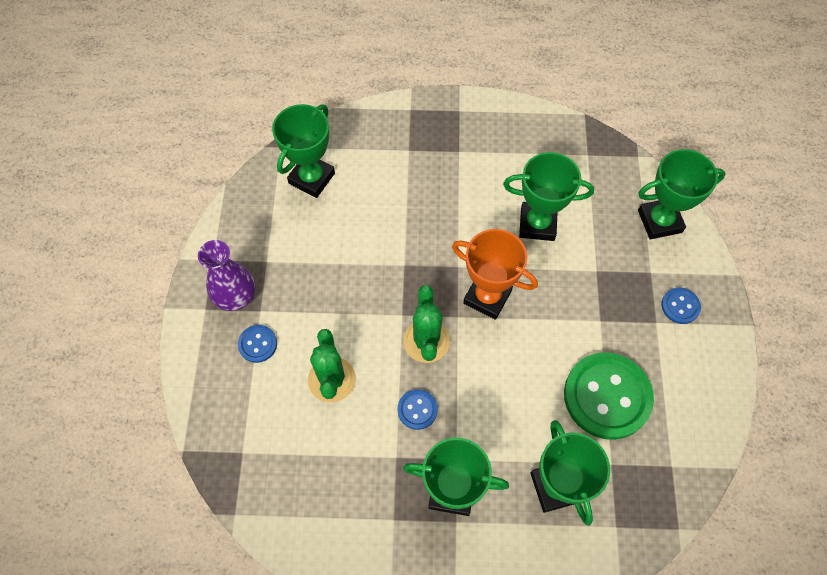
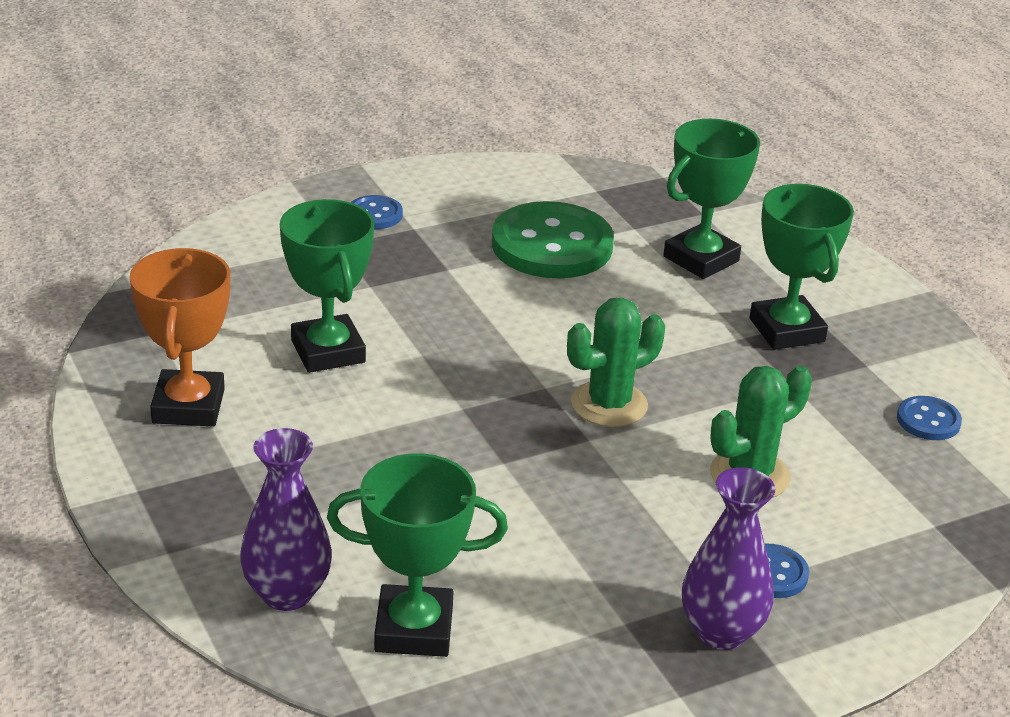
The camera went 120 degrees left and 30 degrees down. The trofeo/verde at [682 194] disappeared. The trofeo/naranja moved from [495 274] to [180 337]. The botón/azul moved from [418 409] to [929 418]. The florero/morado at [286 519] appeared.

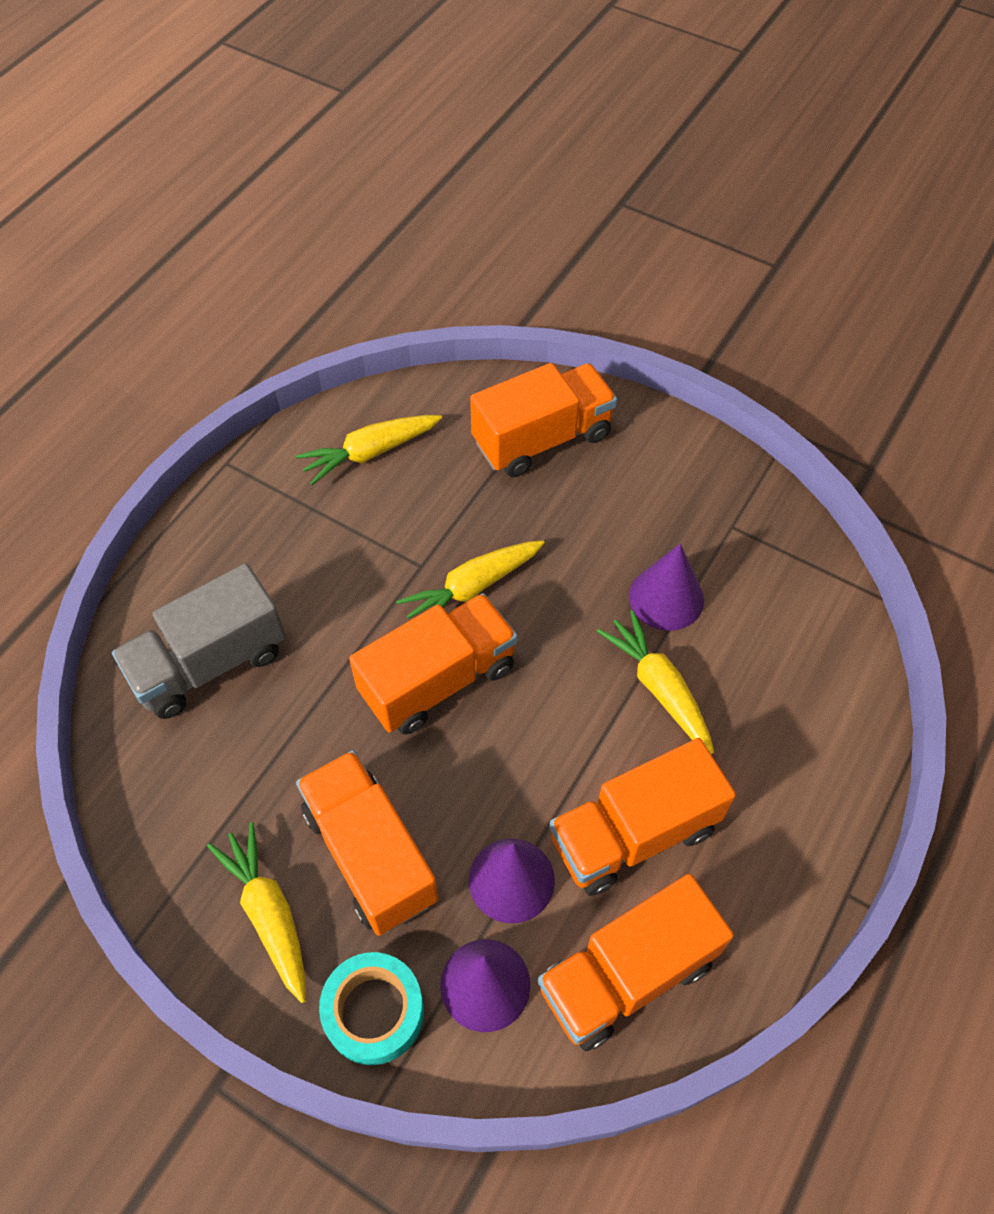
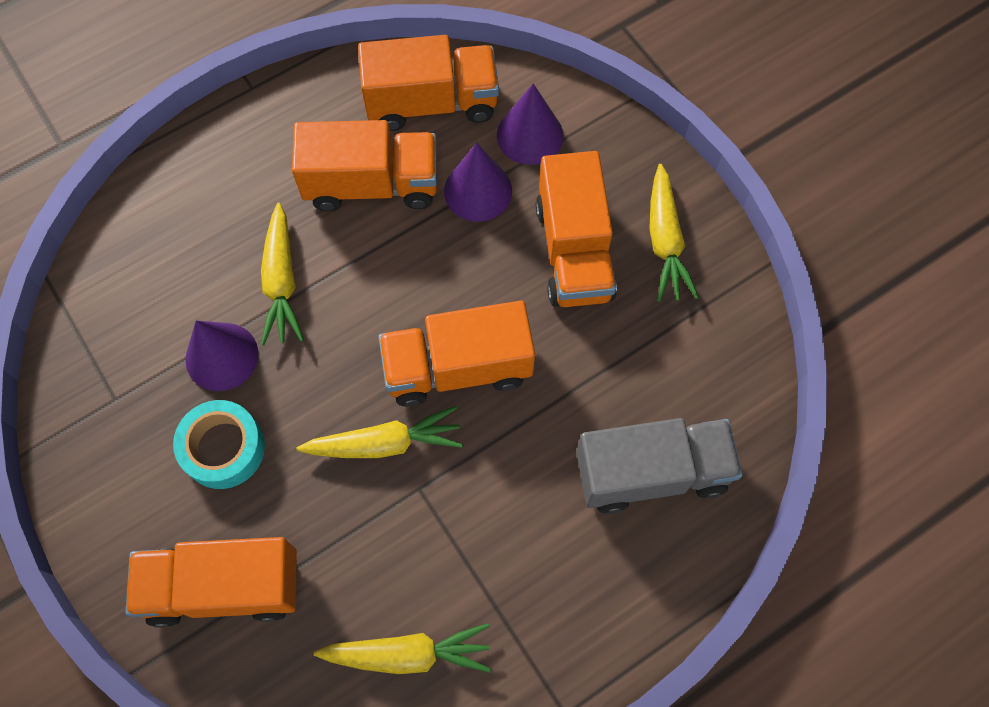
The camera went 155 degrees left and 10 degrees up. The cinta adhesiva/turquesa moved from [371 1008] to [219 444].

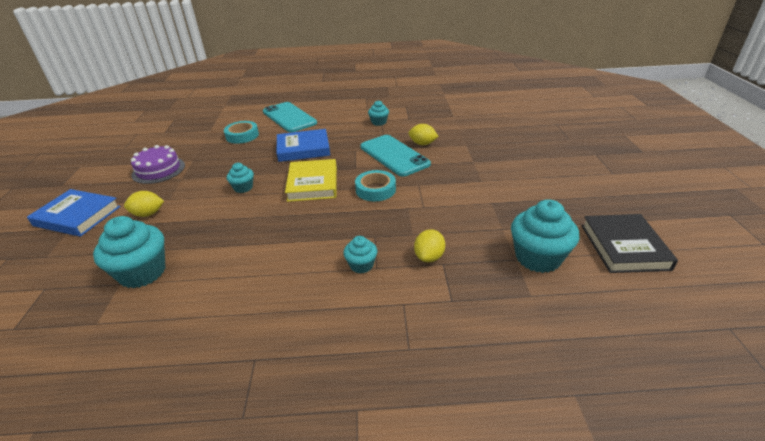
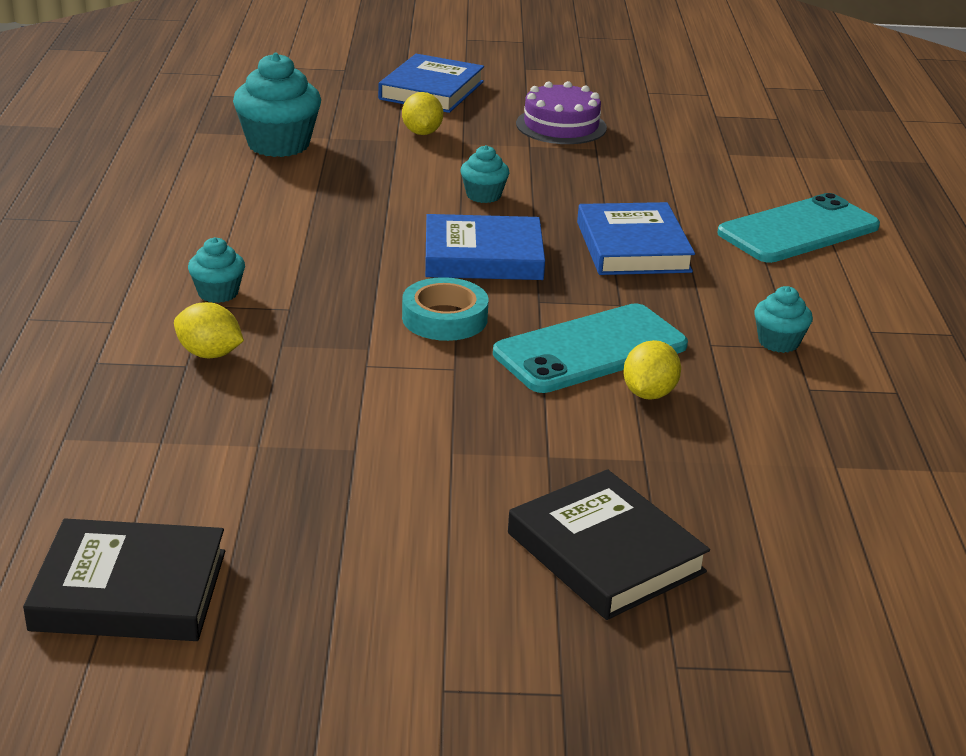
The camera went 90 degrees right and 5 degrees down. The cinta adhesiva/turquesa at [241 132] disappeared. The libro/amarillo at [311 180] became the libro/azul at [485 247]. The magdalena/turquesa at [545 236] disappeared. The libro/negro at [609 544] appeared.

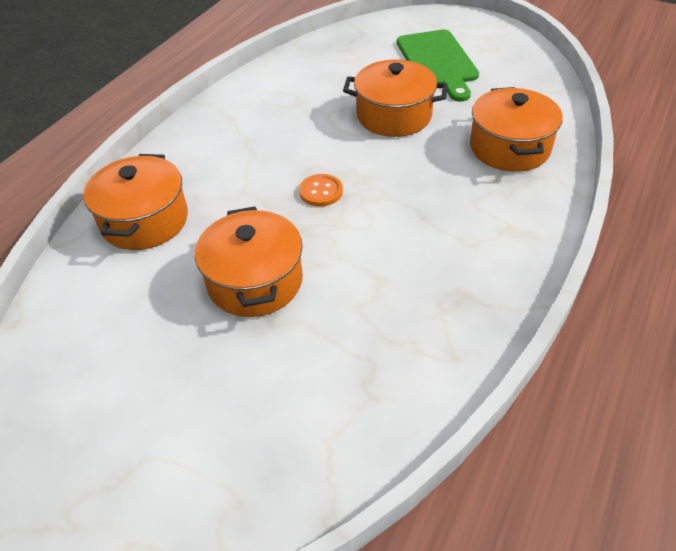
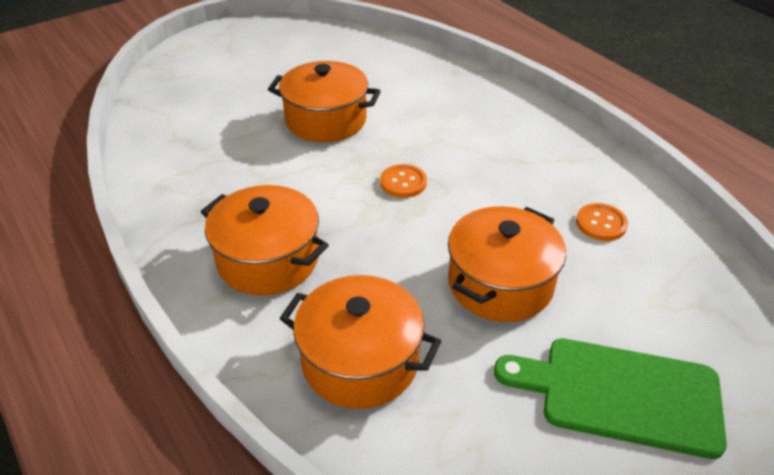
The camera went 115 degrees right and 5 degrees down. The olla/naranja moved from [135 202] to [265 240]. The botón/naranja at [602 222] appeared.

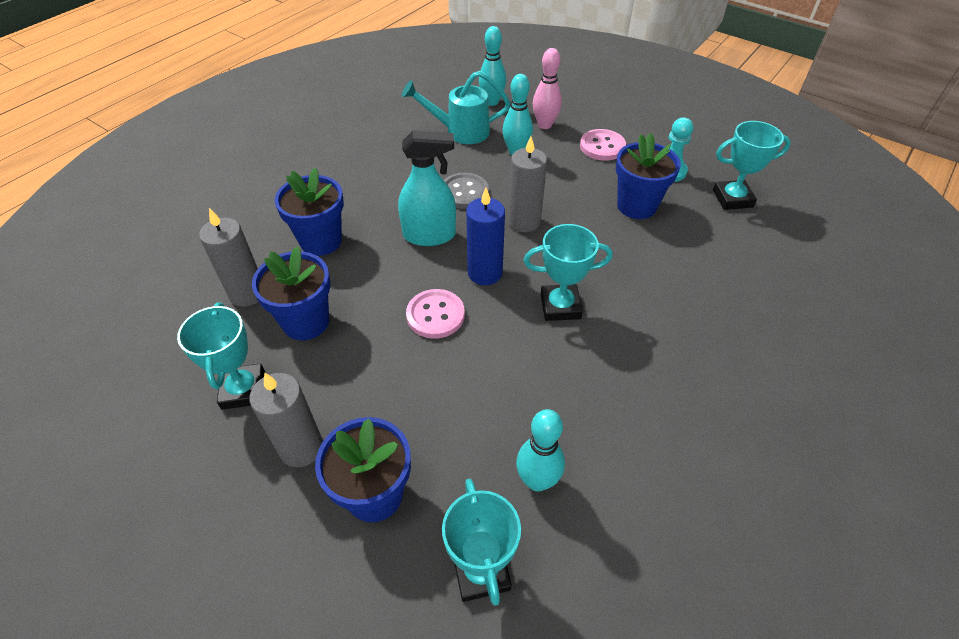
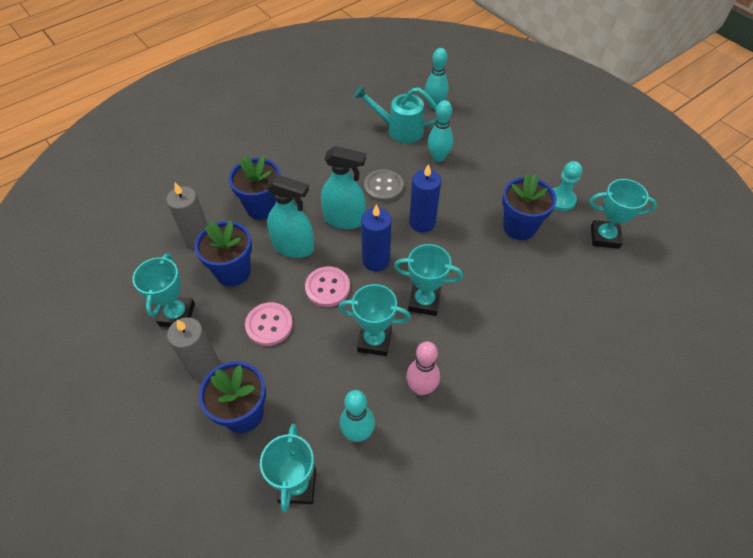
The camera went 15 degrees right and 5 degrees up. The bolo/rosa moved from [547 88] to [423 368]. The botón/rosa moved from [603 145] to [269 324]. The vela/gris at [527 184] became the vela/azul at [425 198]. The pulverizador/turquesa at [290 216] appeared. The trofeo/turquesa at [374 320] appeared.

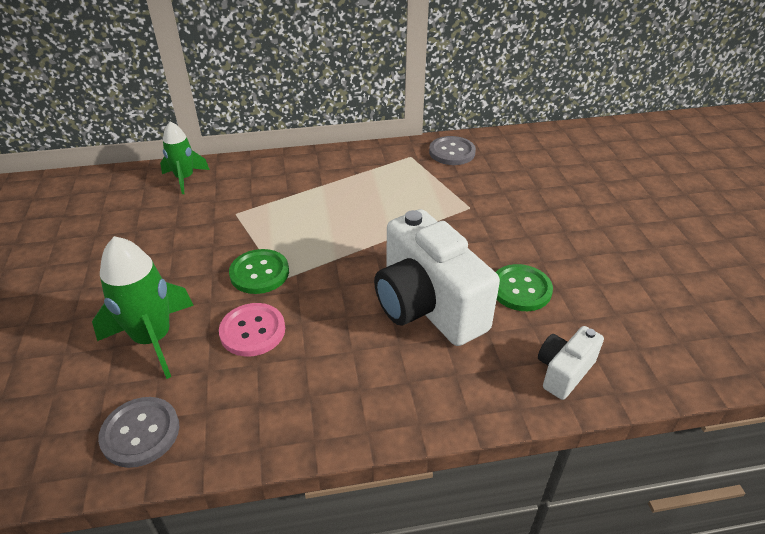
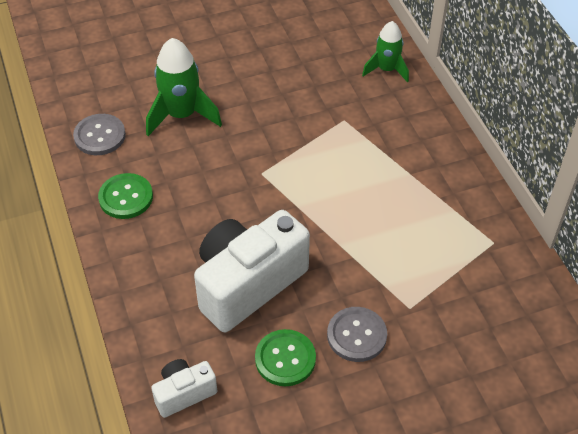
The camera went 80 degrees right and 10 degrees up. The botón/gris moved from [452 150] to [357 334]. The botón/verde moved from [259 271] to [125 196]. The botón/rosa at [252 330] disappeared. The cámara/blanco at [571 363] turned 60 degrees counterclockwise.

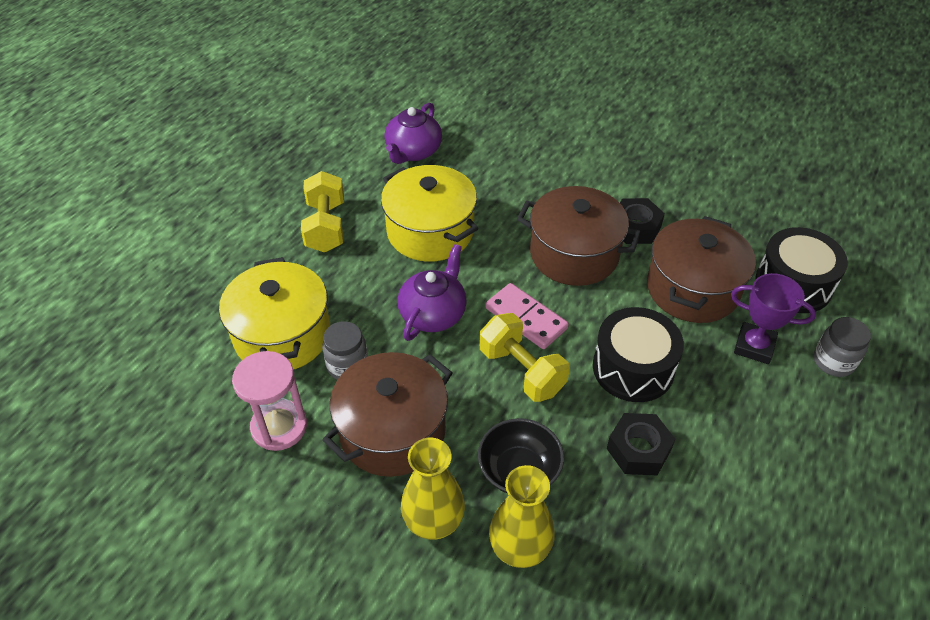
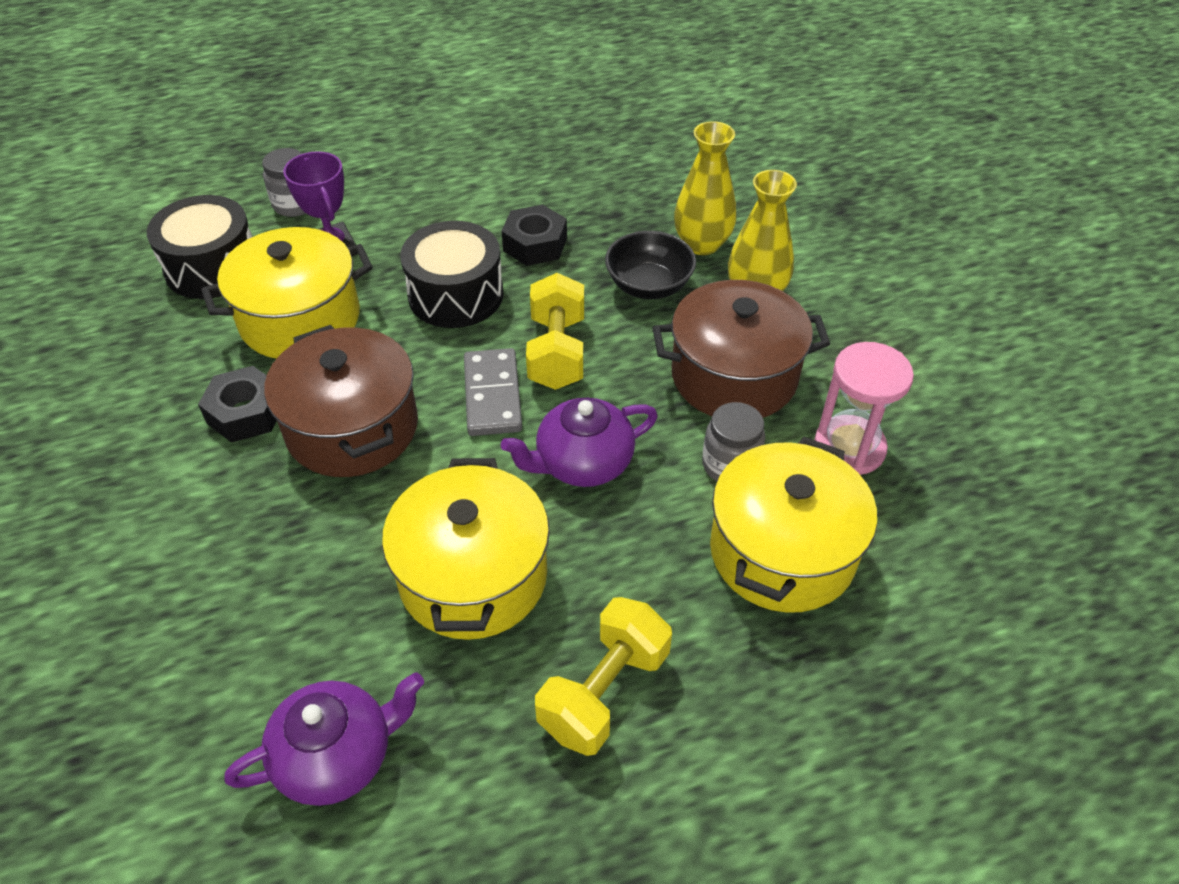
The camera went 140 degrees left and 0 degrees up. The olla/marrón at [701 269] became the olla/amarillo at [287 293]. The ficha de dominó/rosa at [527 316] became the ficha de dominó/gris at [493 392].

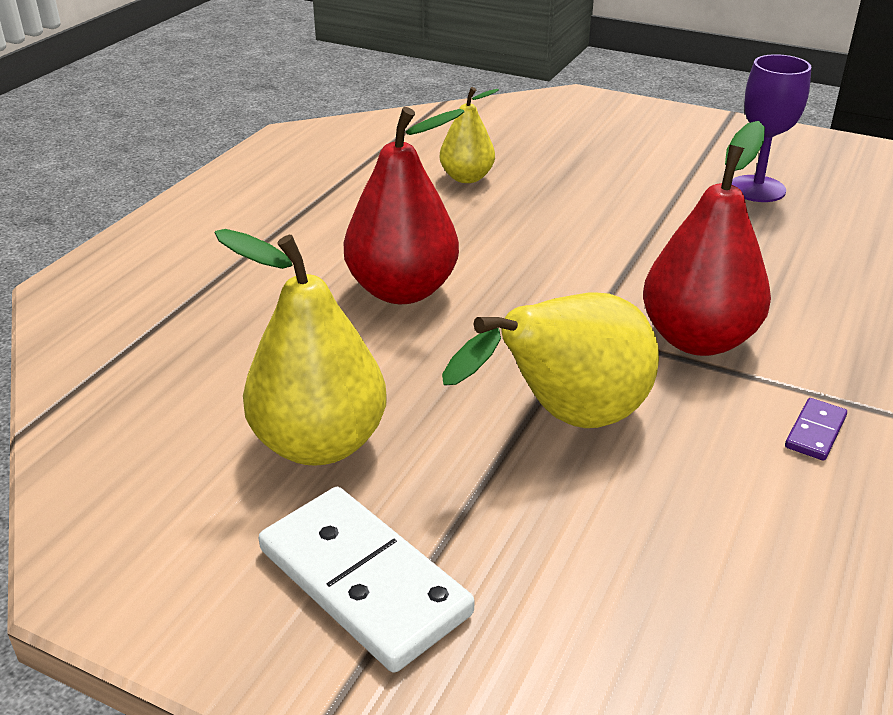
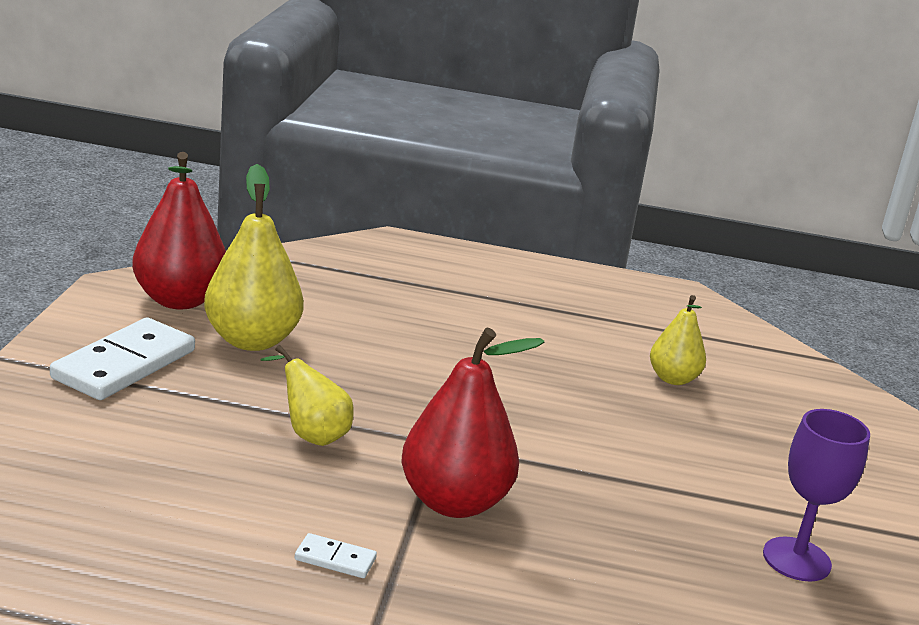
The camera went 70 degrees right and 10 degrees down. The pera/rojo moved from [404 205] to [179 230]. The pera/amarillo at [550 360] changed to 0.59 times the size. The ficha de dominó/morado at [816 429] became the ficha de dominó/blanco at [336 555].

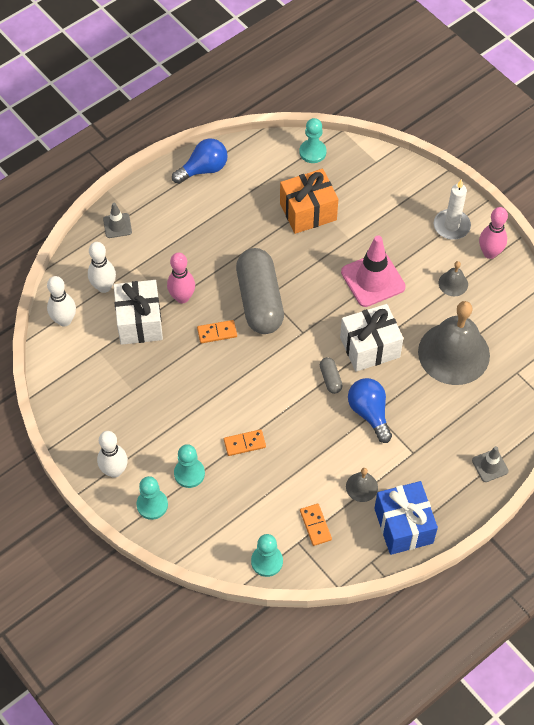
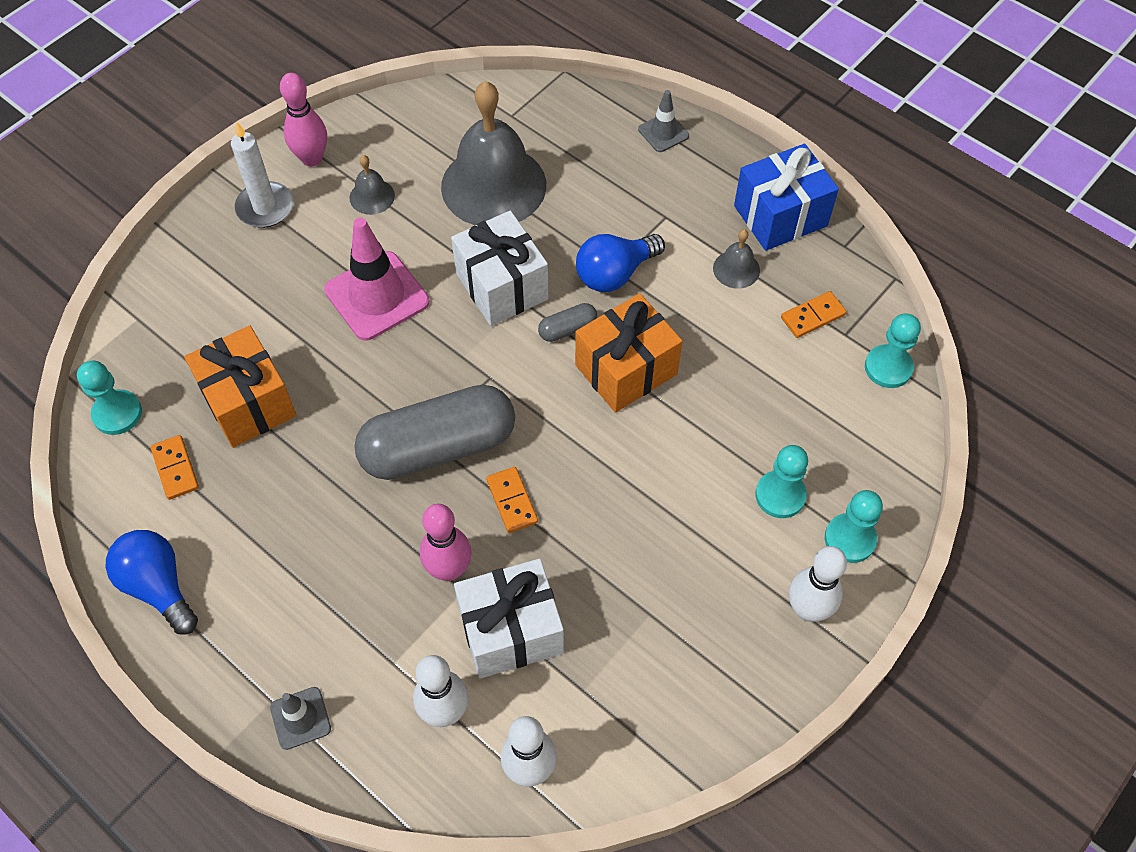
The camera went 100 degrees left and 0 degrees up. The ficha de dominó/naranja moved from [245 442] to [175 467]. The regalo/naranja at [628 353] appeared.

